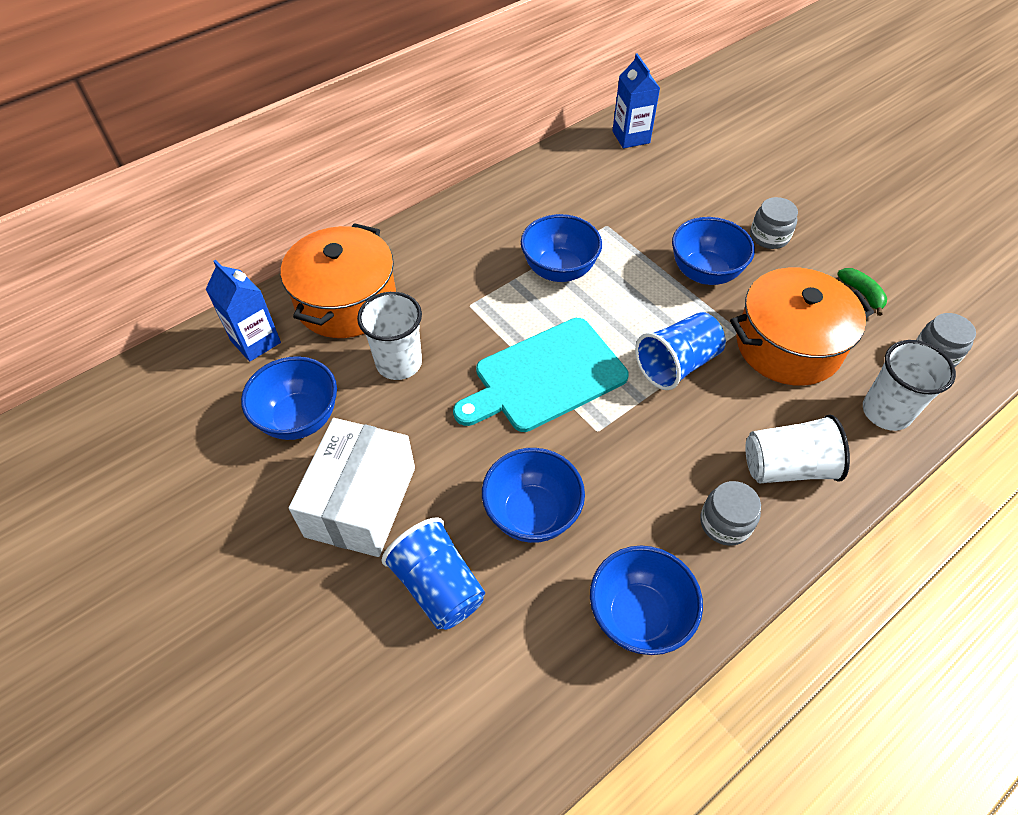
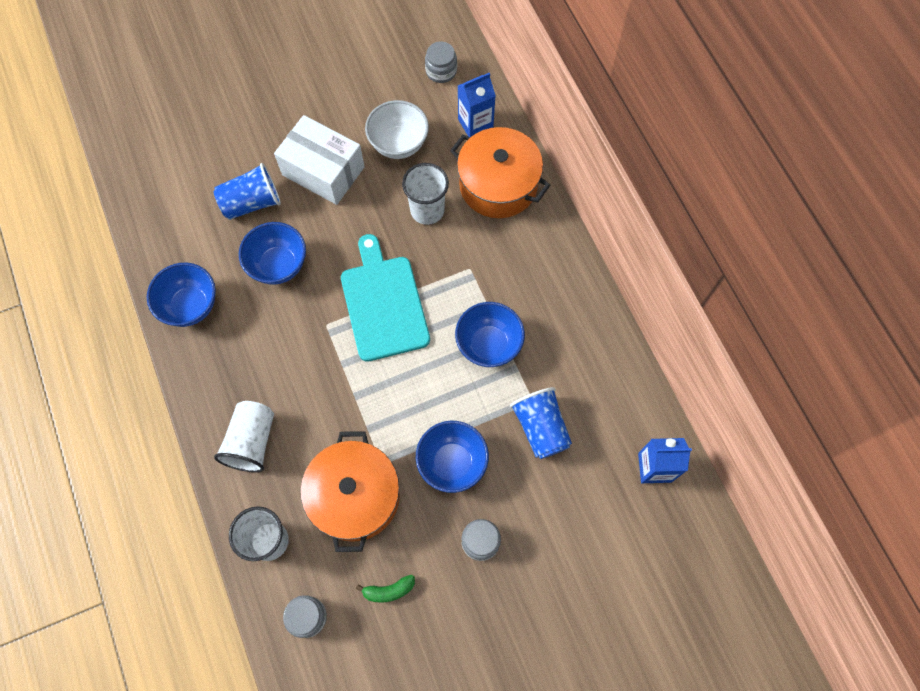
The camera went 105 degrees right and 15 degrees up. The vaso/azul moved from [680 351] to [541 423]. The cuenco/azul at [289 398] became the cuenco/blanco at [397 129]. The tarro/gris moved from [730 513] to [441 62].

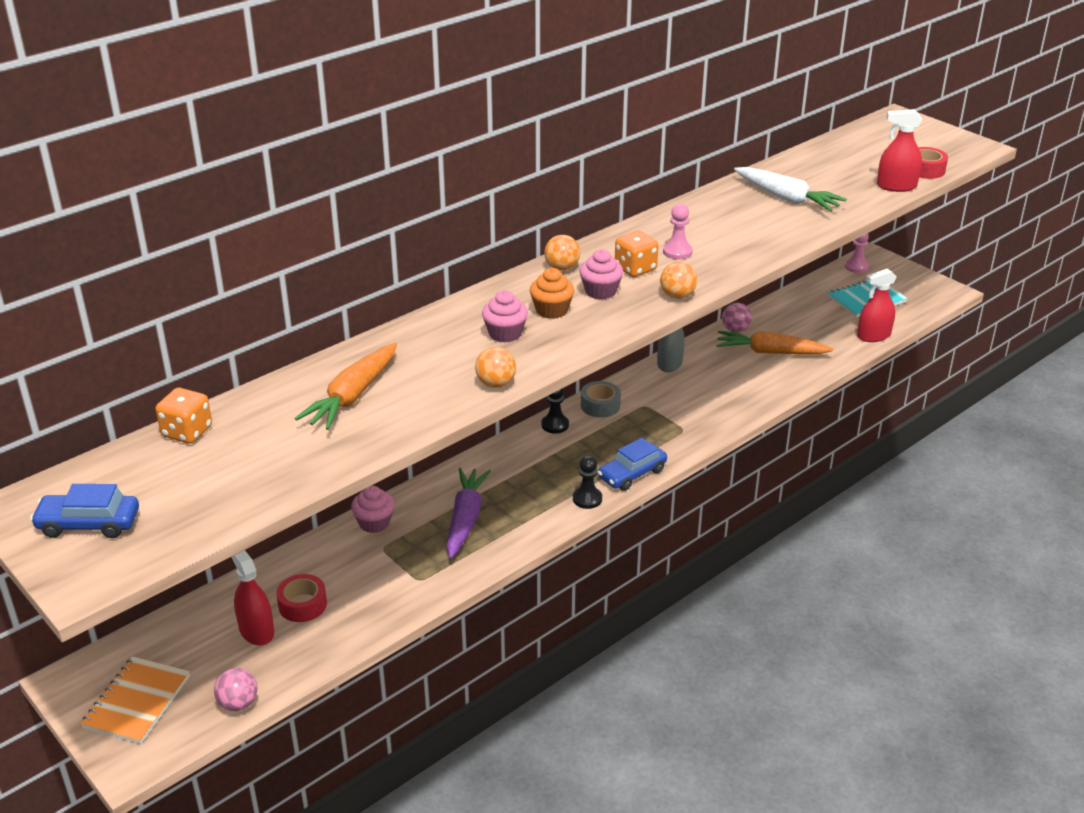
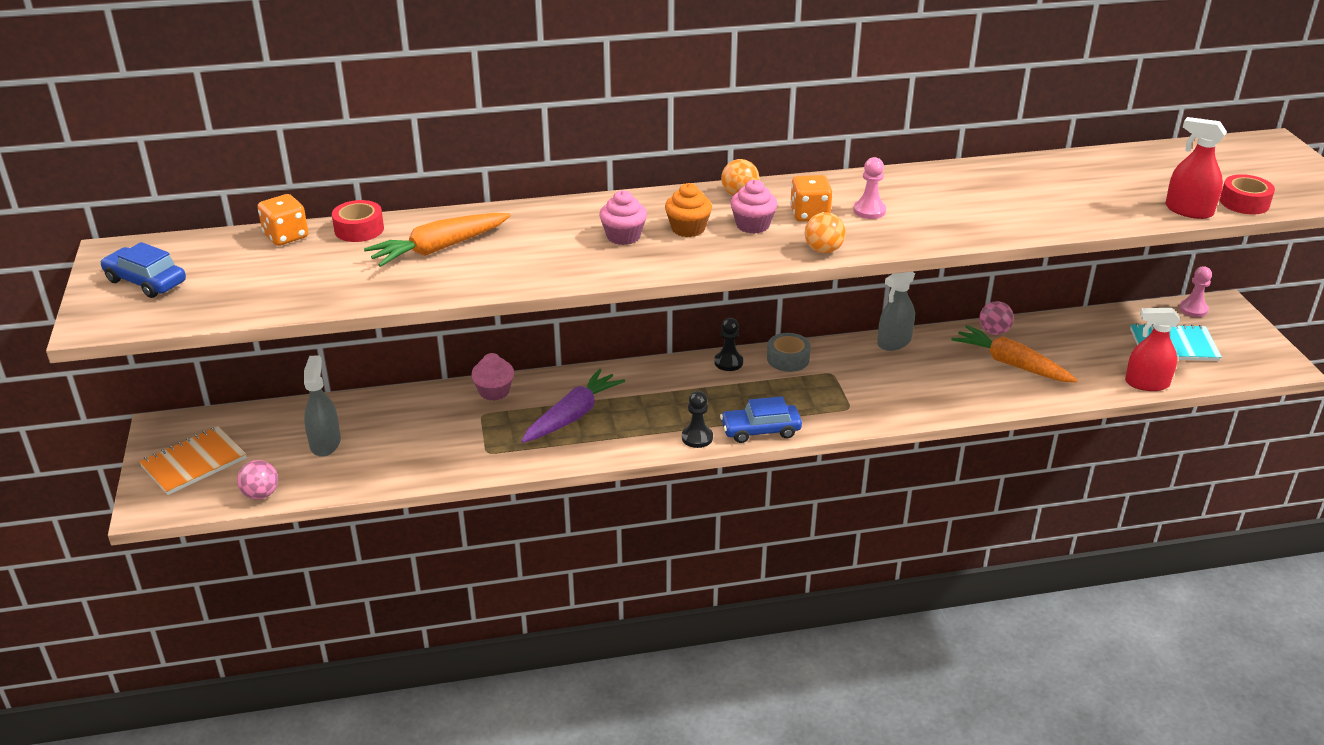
The camera went 30 degrees right and 0 degrees up. The zanahoria/blanco at [790 189] disappeared. The pelota/naranja at [495 367] disappeared. The pulverizador/rojo at [253 598] became the pulverizador/gris at [322 406]. The cinta adhesiva/rojo moved from [301 598] to [358 221].

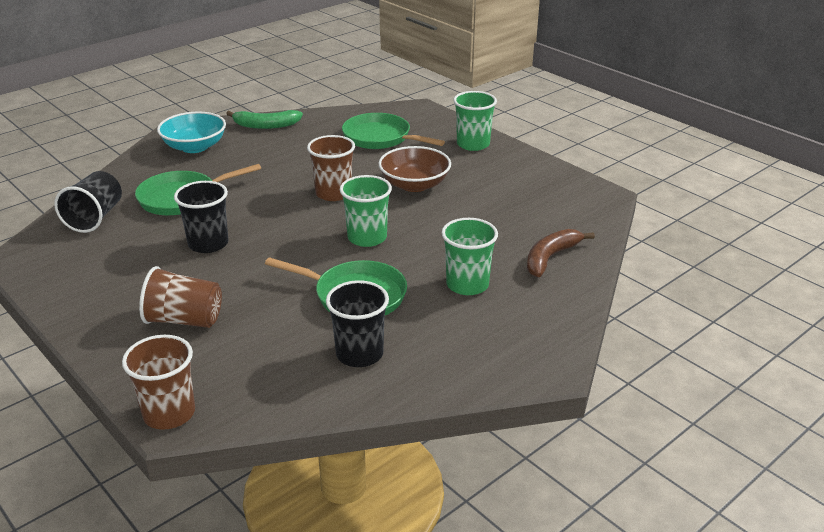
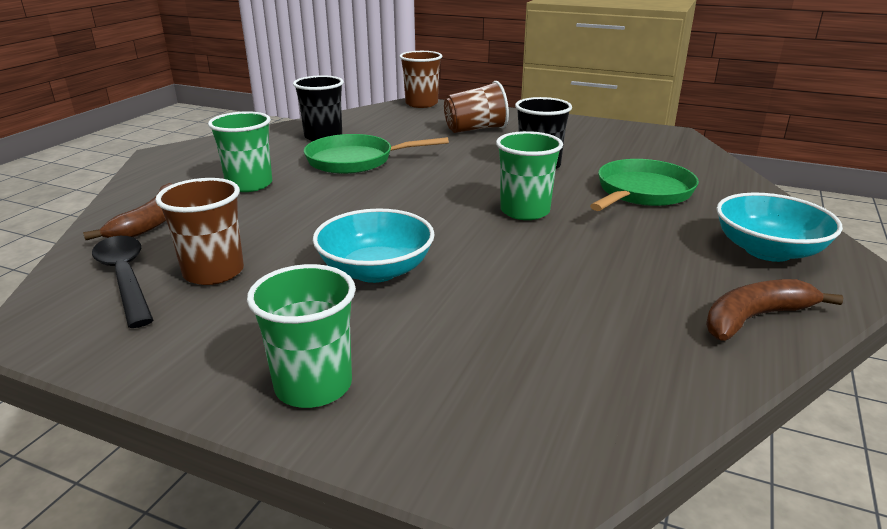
The camera went 155 degrees right and 5 degrees down. The plátano/verde at [264 119] became the plátano/marrón at [774 310]. The sartén/verde at [393 131] disappeared. The vaso/marrón moved from [331 168] to [199 231]. The cuenco/marrón at [415 169] became the cuenco/turquesa at [374 246]. The vaso/negro at [88 202] disappeared. The vaso/verde moved from [366 211] to [529 175]. The cuchara/negro at [122 282] appeared.

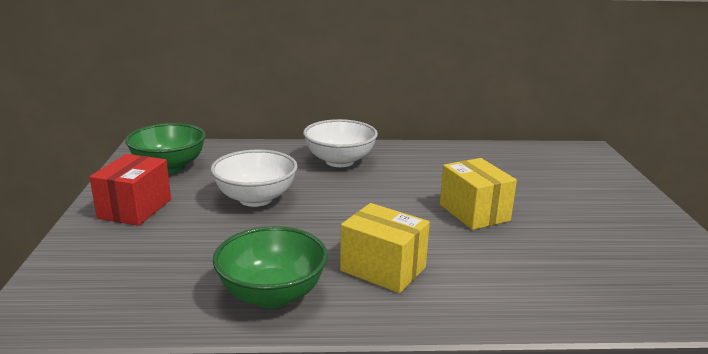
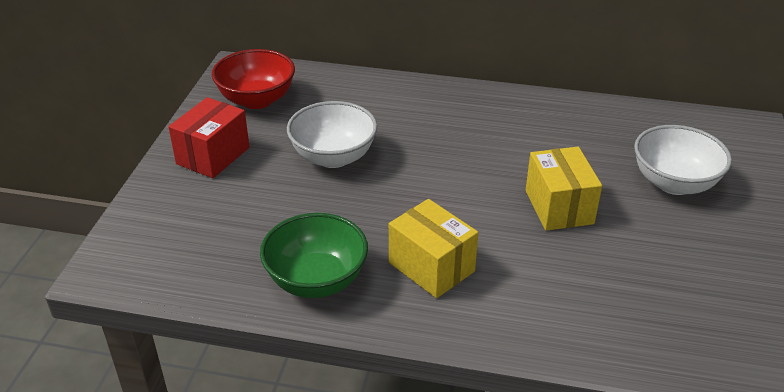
The camera went 15 degrees right and 15 degrees up. The cuenco/blanco moved from [340 143] to [683 160]. The cuenco/verde at [165 148] became the cuenco/rojo at [253 79].

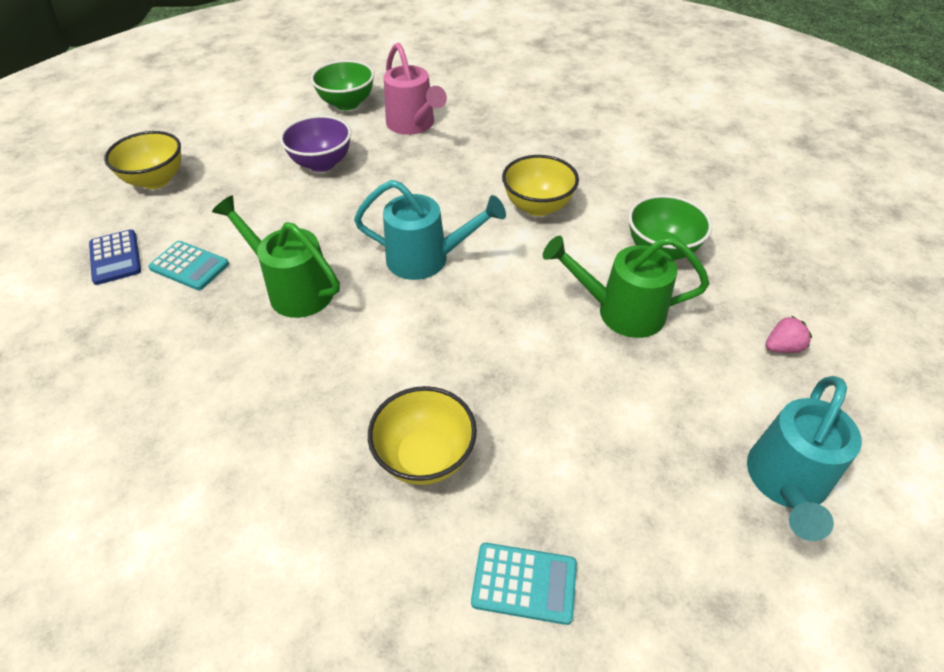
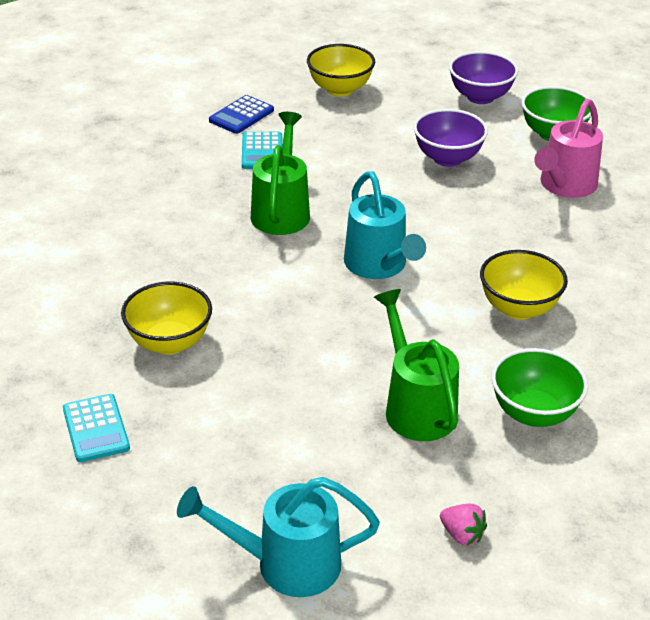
The camera went 60 degrees right and 10 degrees down. The cuenco/morado at [483 77] appeared.

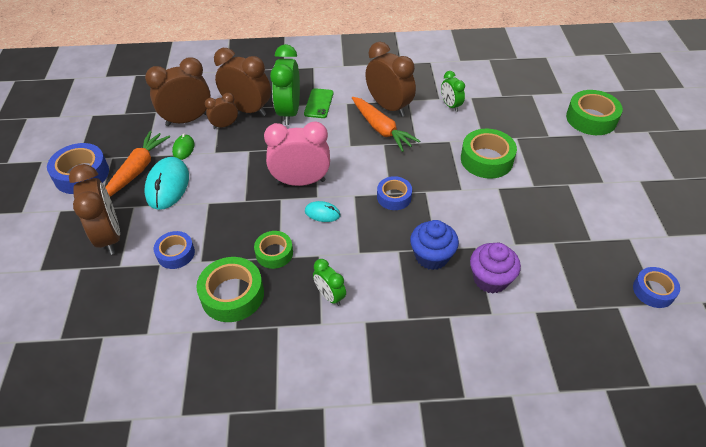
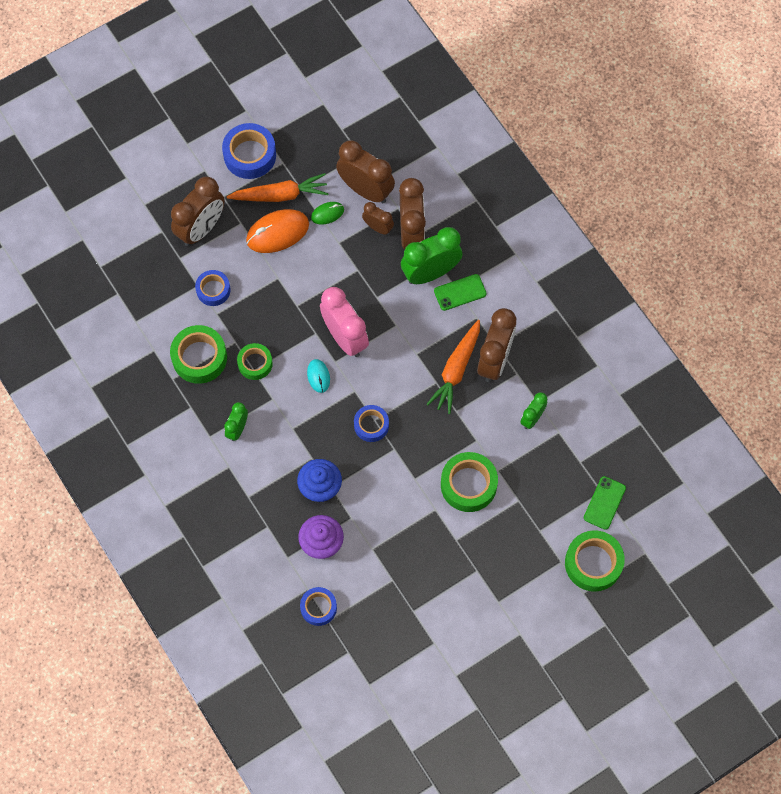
The camera went 60 degrees right and 20 degrees up. The ratón/turquesa at [166 183] became the ratón/naranja at [277 231]. The cinta adhesiva/azul moved from [656 287] to [318 606]. The móvil/verde at [605 503] appeared.

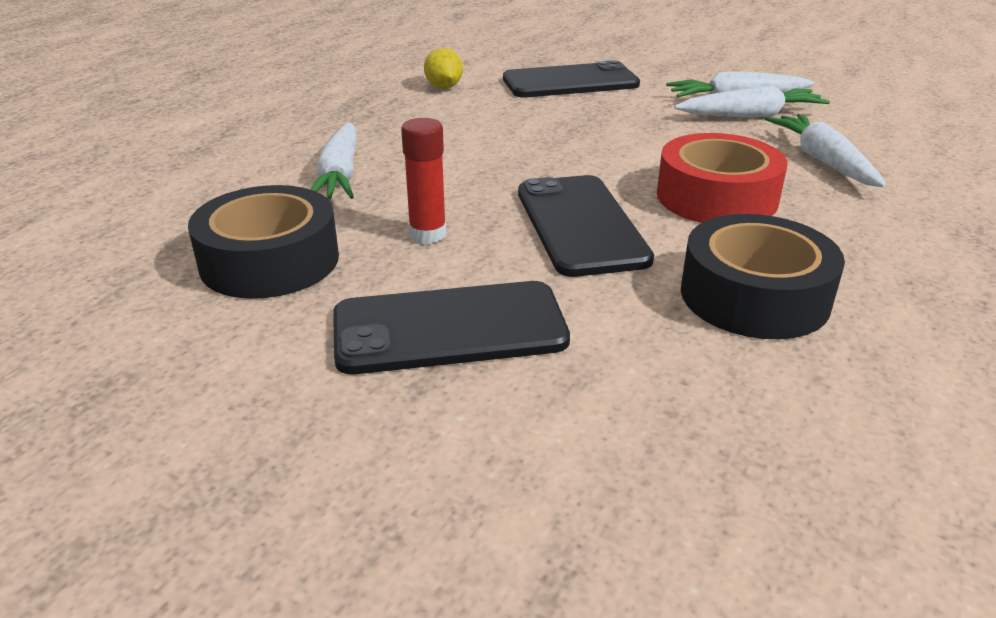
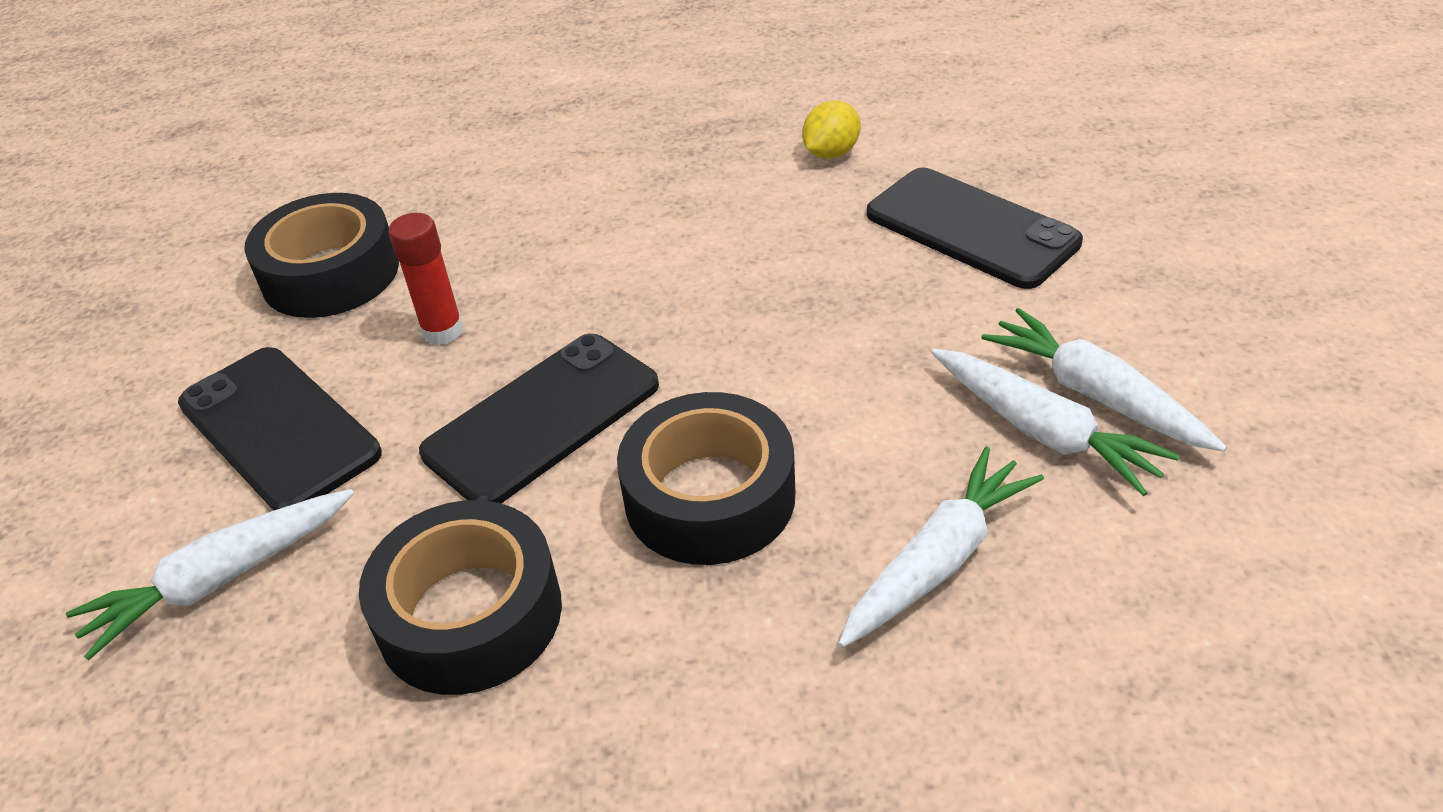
The camera went 60 degrees right and 10 degrees up. The zanahoria/blanco moved from [333 161] to [210 574]. The cinta adhesiva/rojo at [722 178] became the cinta adhesiva/negro at [706 478].

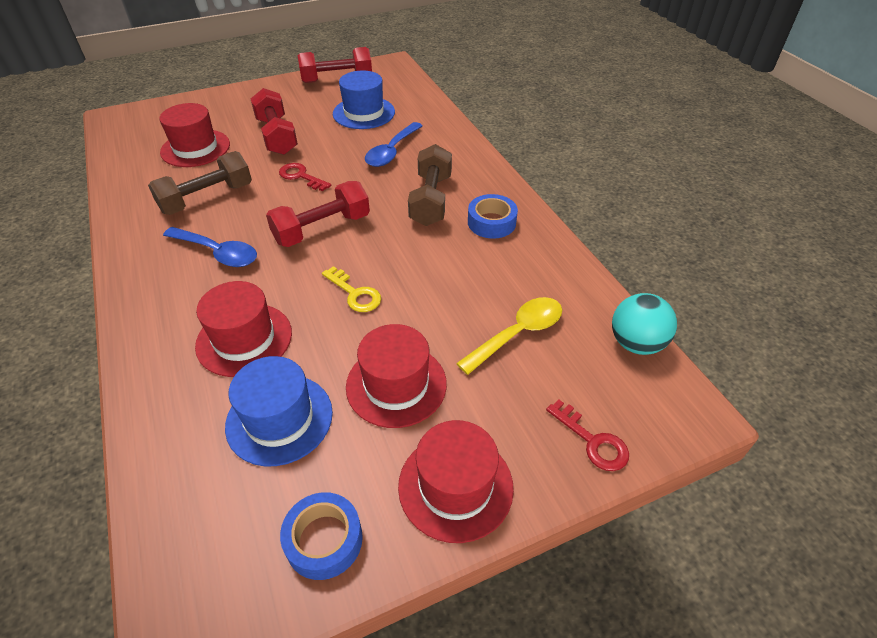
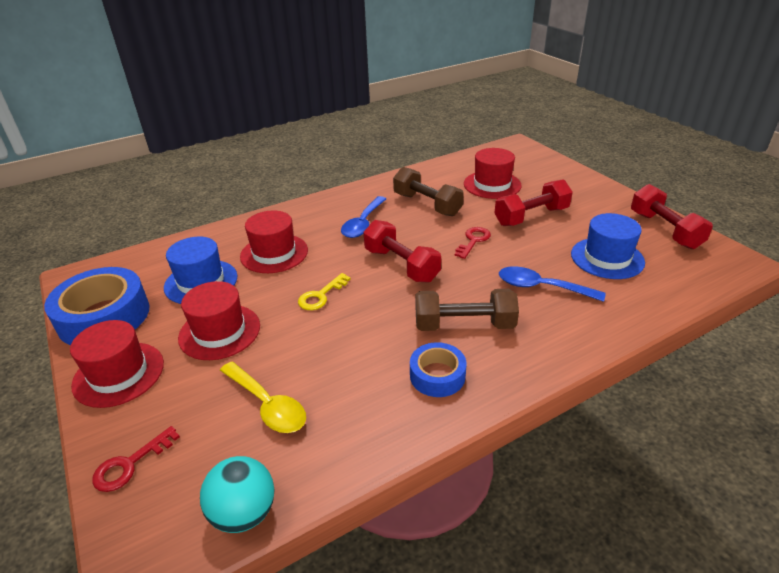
The camera went 85 degrees right and 10 degrees down. The cinta adhesiva/azul at [321 536] changed to 1.80 times the size.

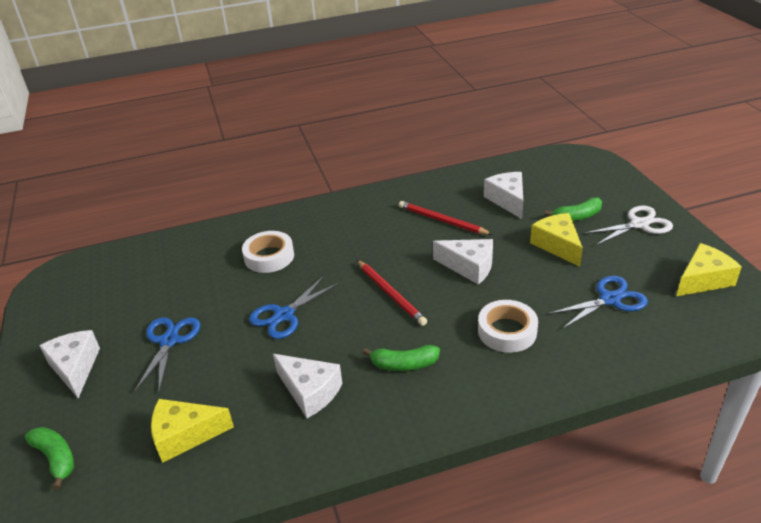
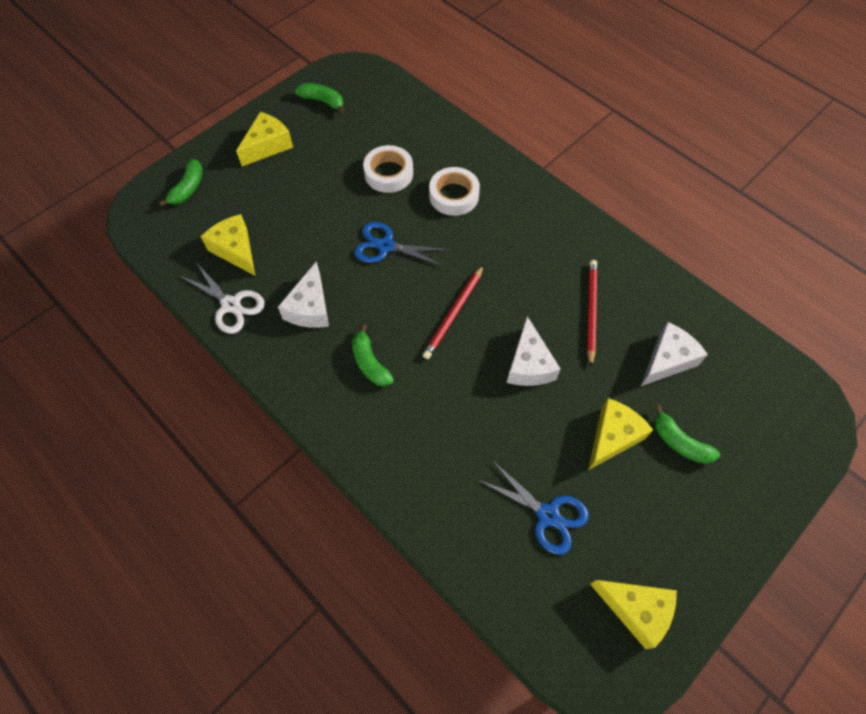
The camera went 60 degrees right and 25 degrees up. The tijeras/blanco moved from [628 226] to [222 298]. The cinta adhesiva/blanco moved from [508 326] to [388 169]. The tijeras/azul at [167 354] disappeared. The queso/blanco at [70 364] became the queso/amarillo at [264 139]. The plátano/verde at [320 98] appeared.

